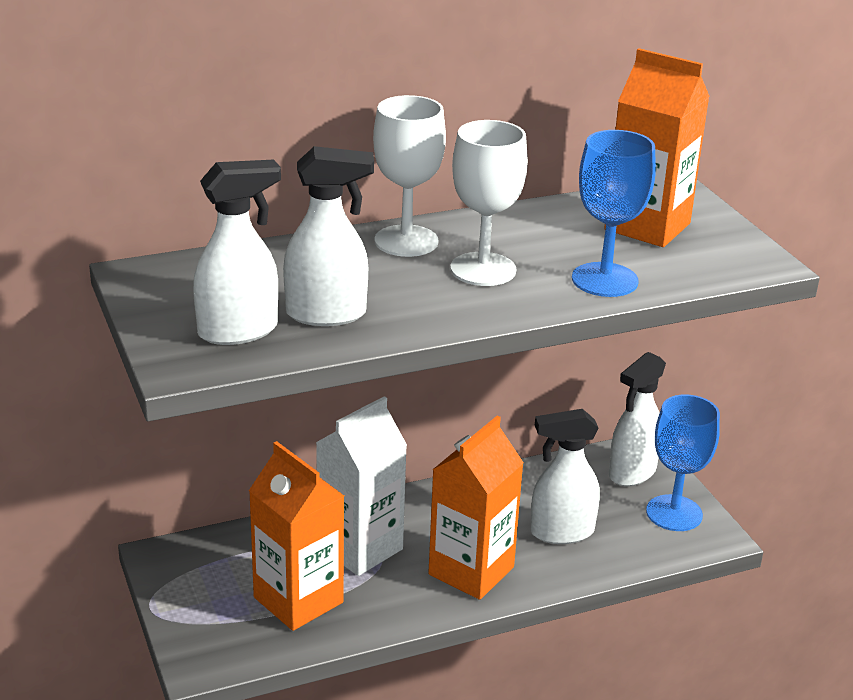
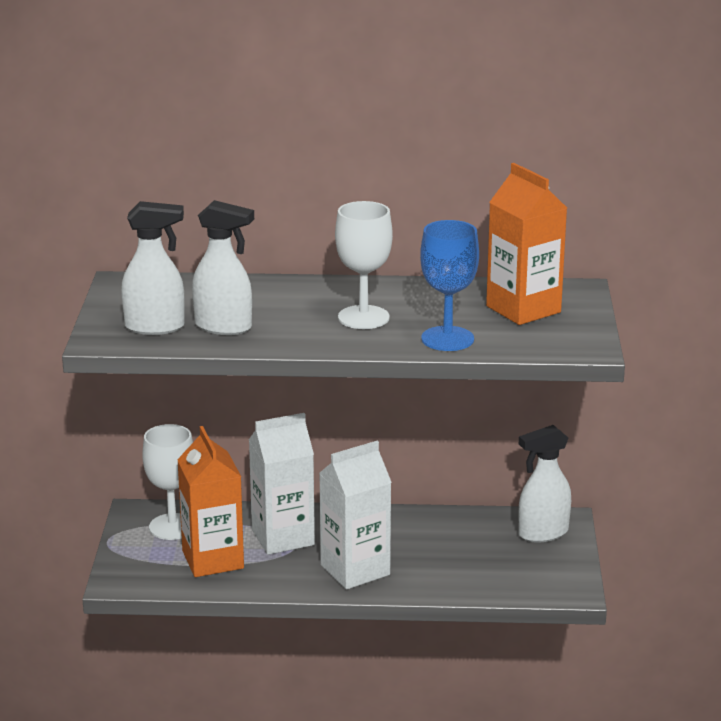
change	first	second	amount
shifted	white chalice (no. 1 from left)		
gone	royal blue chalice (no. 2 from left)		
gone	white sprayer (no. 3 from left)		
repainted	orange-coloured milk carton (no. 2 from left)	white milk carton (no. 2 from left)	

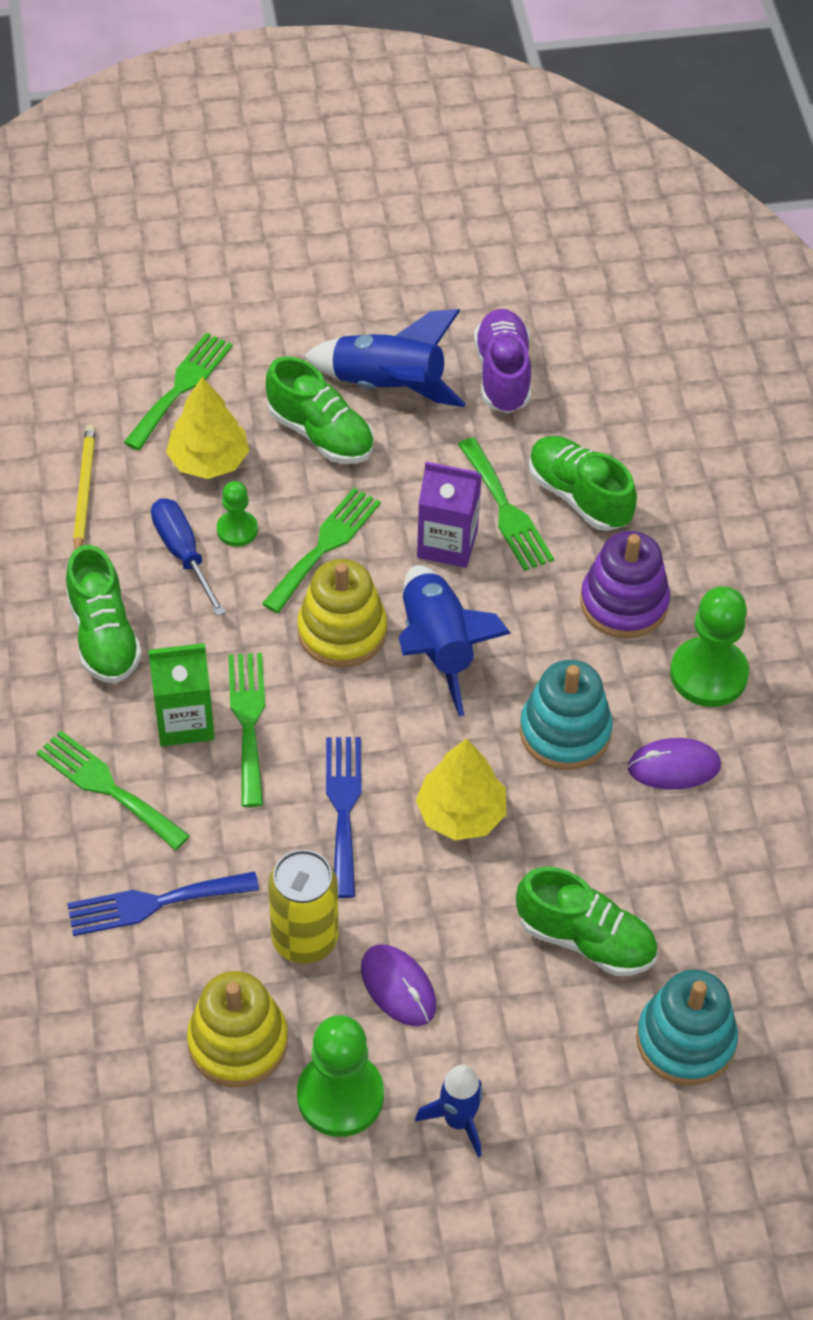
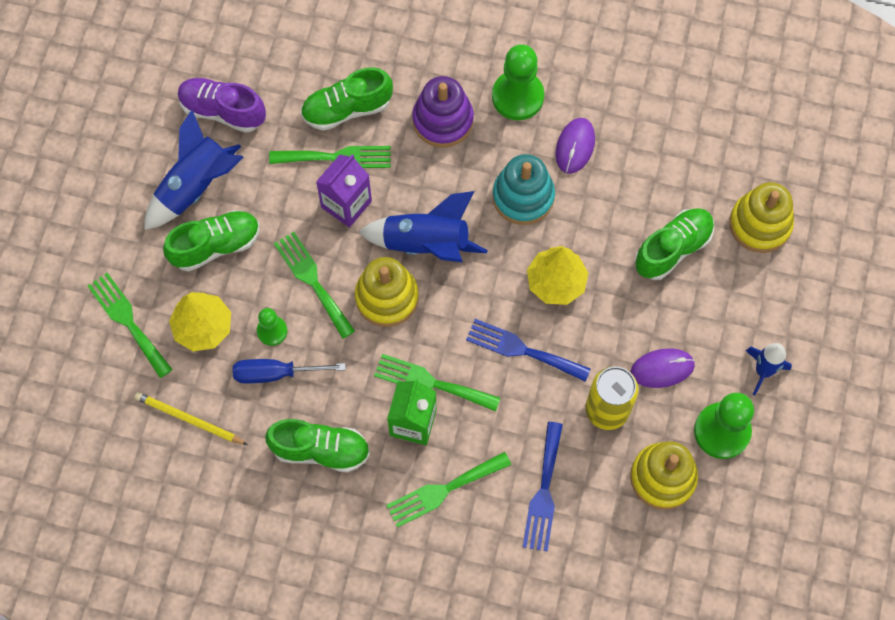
change	first	second	amount
repainted	aqua stacking toy (no. 2 from left)	bright yellow stacking toy (no. 3 from left)	

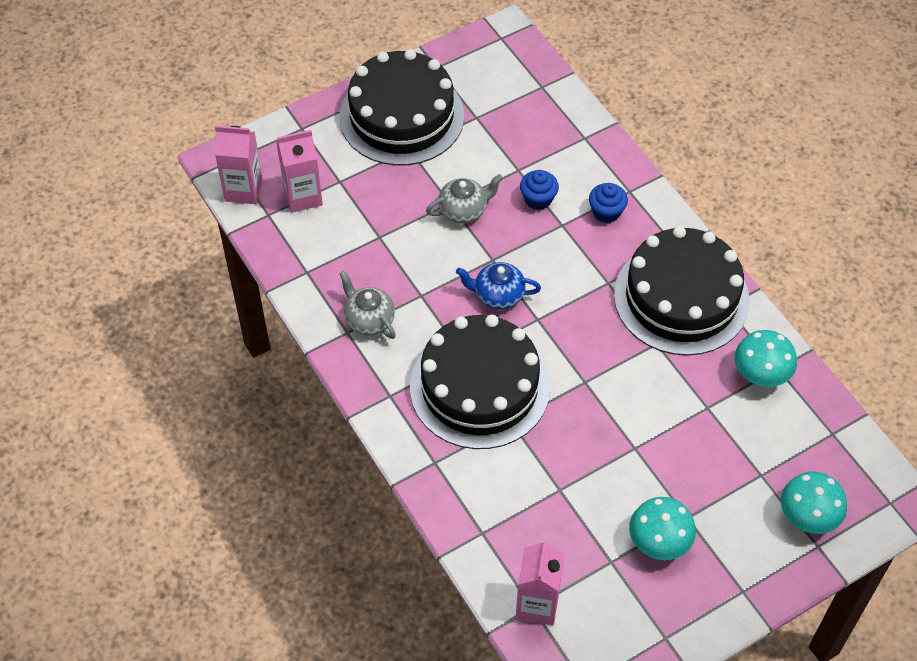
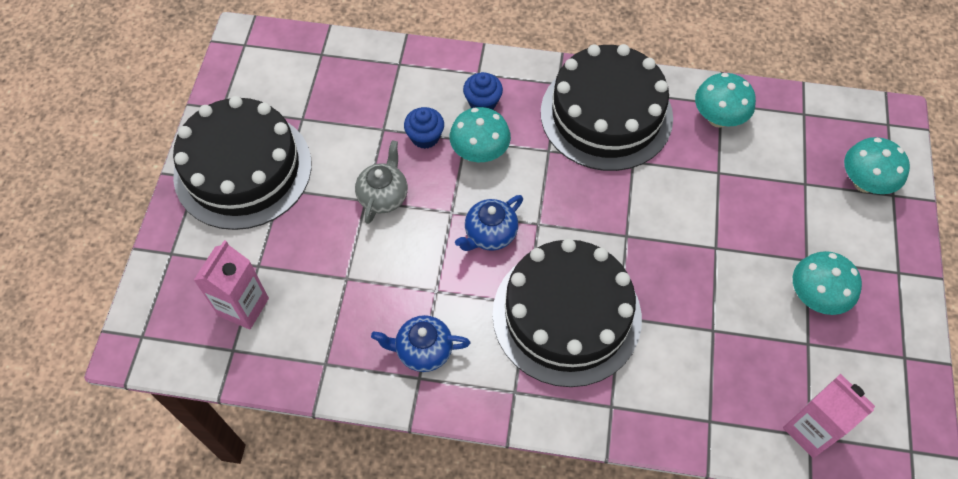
change	first	second	amount
gone	rose-pink milk carton (no. 1 from left)		
repainted	ash-grey tea pot (no. 1 from left)	royal blue tea pot (no. 1 from left)	
new		aqua toadstool (no. 1 from left)	

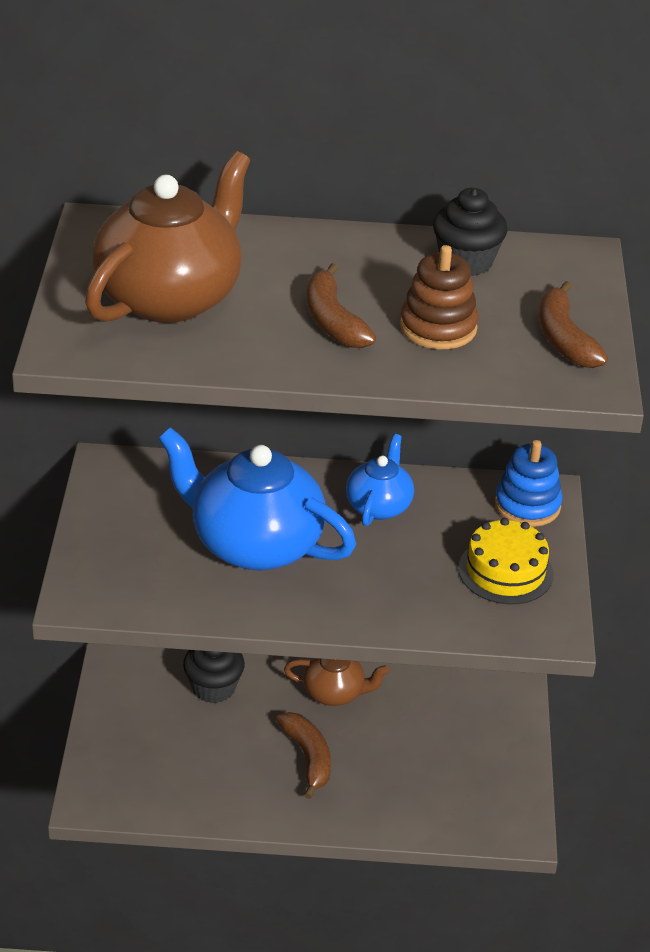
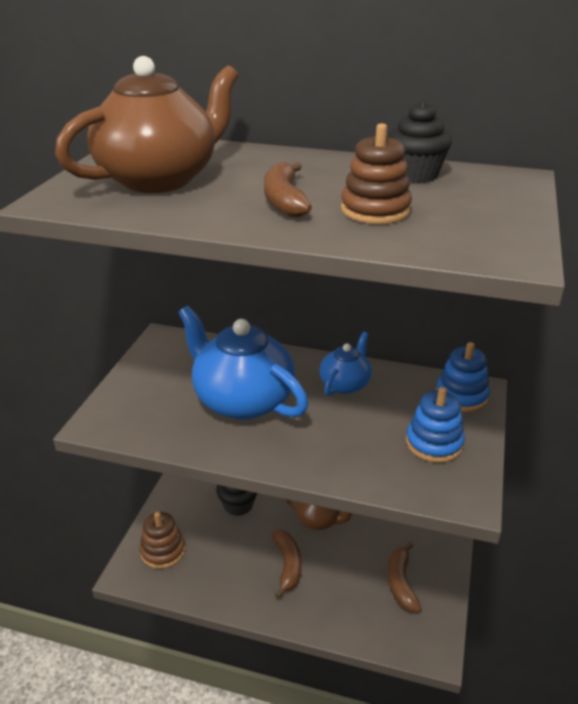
change	first	second	amount
shifted	russet banana fruit (no. 3 from left)		
swapped	bright yellow layer cake	royal blue stacking toy (no. 1 from left)	
new		russet stacking toy (no. 1 from left)	

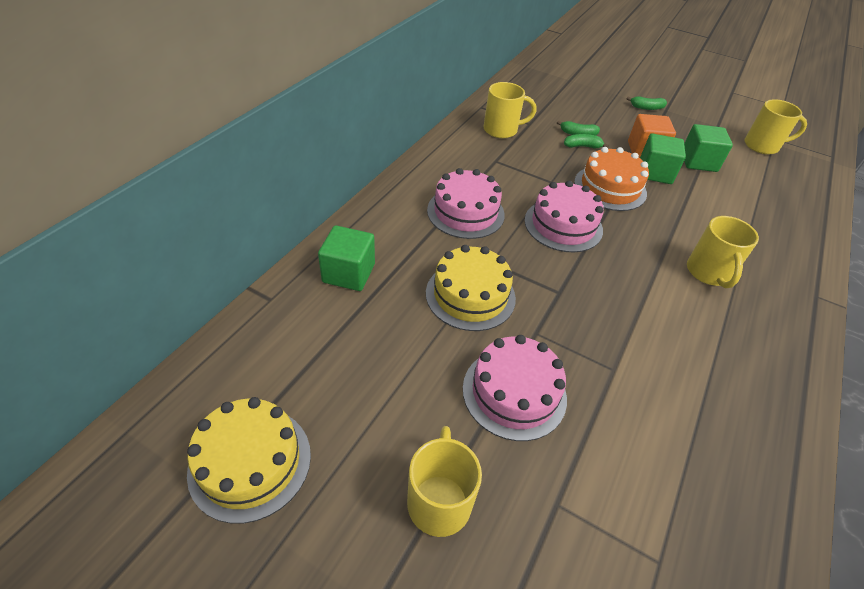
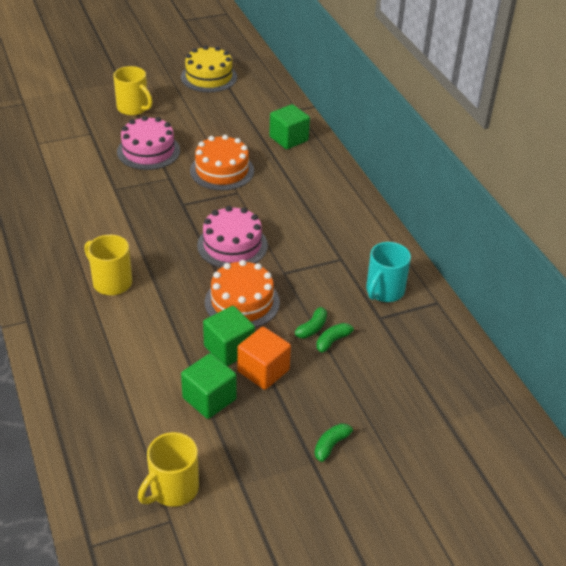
change	first	second	amount
repainted	bright yellow coffee mug (no. 2 from left)	aqua coffee mug	
gone	rose-pink layer cake (no. 1 from left)		
repainted	bright yellow layer cake (no. 2 from left)	orange-coloured layer cake (no. 1 from left)	

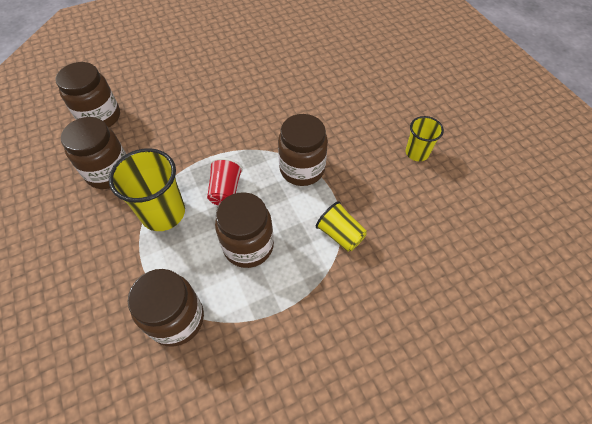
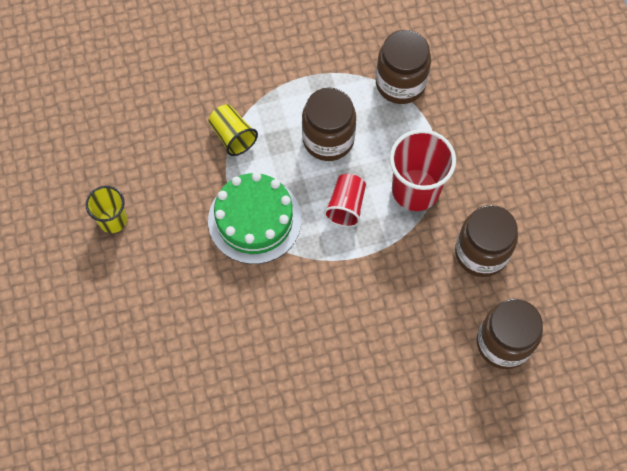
change	first	second	amount
swapped	russet jam jar (no. 5 from left)	emerald layer cake	
repainted	bright yellow cup (no. 1 from left)	scarlet cup (no. 2 from left)	

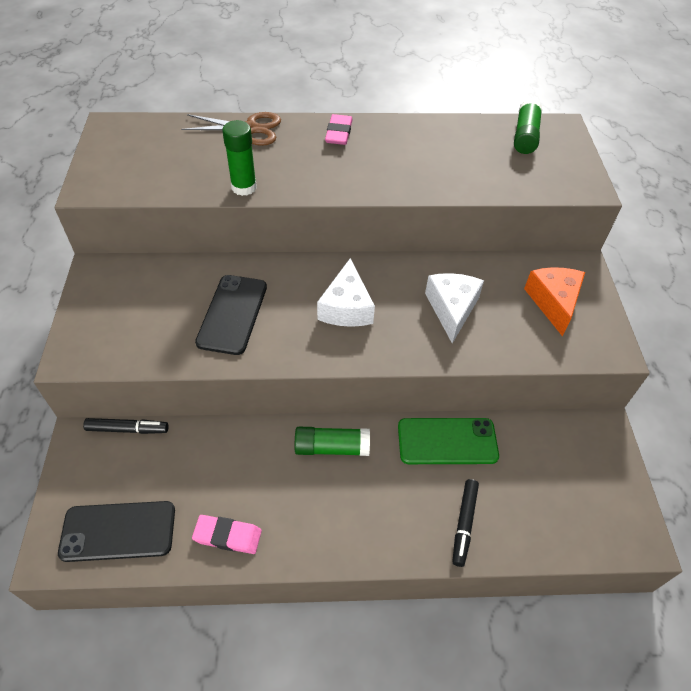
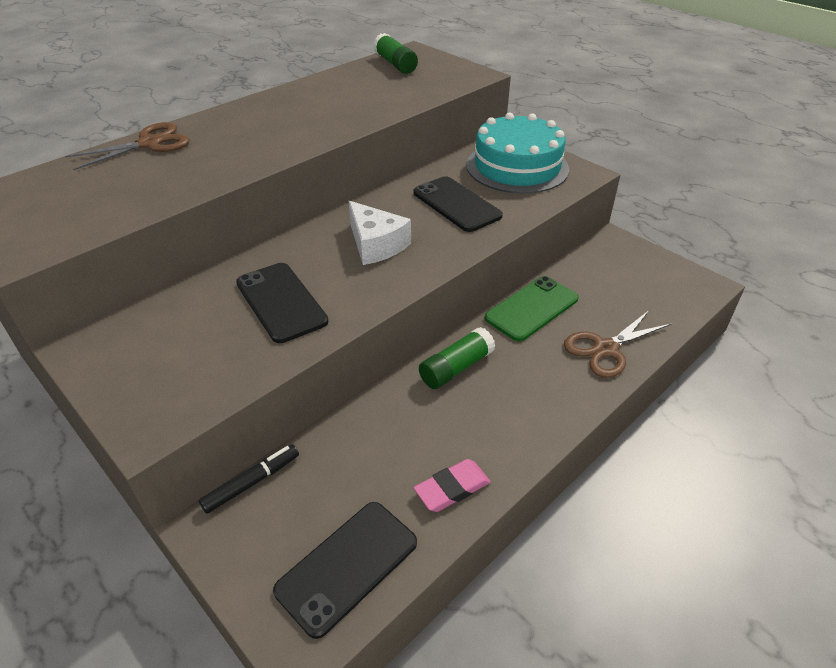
change	first	second	amount
gone	rose-pink pencil eraser (no. 2 from left)		
gone	emerald glue stick (no. 1 from left)		
swapped	orange-coloured piece of cheese	aqua layer cake	
swapped	white piece of cheese (no. 2 from left)	black mobile phone (no. 3 from left)	
swapped	black marker pen (no. 2 from left)	russet shears (no. 2 from left)	

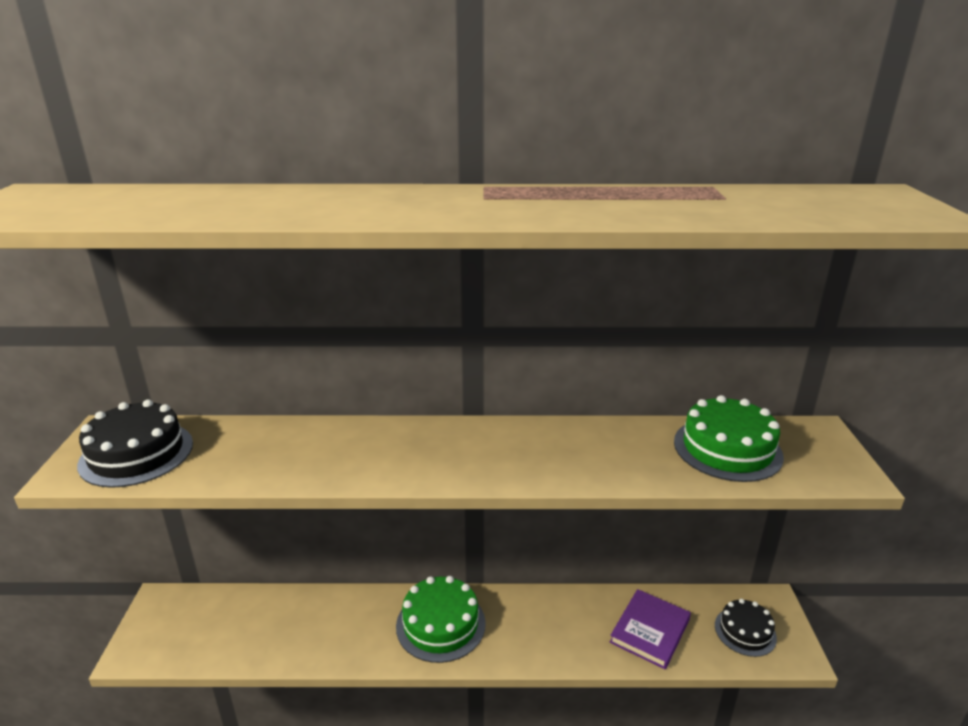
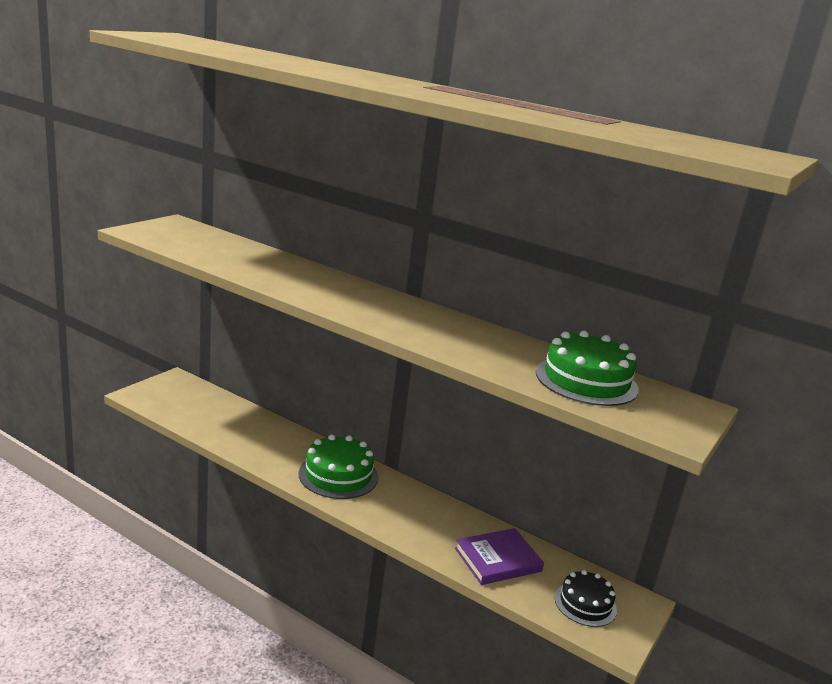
change	first	second	amount
gone	black layer cake (no. 1 from left)		

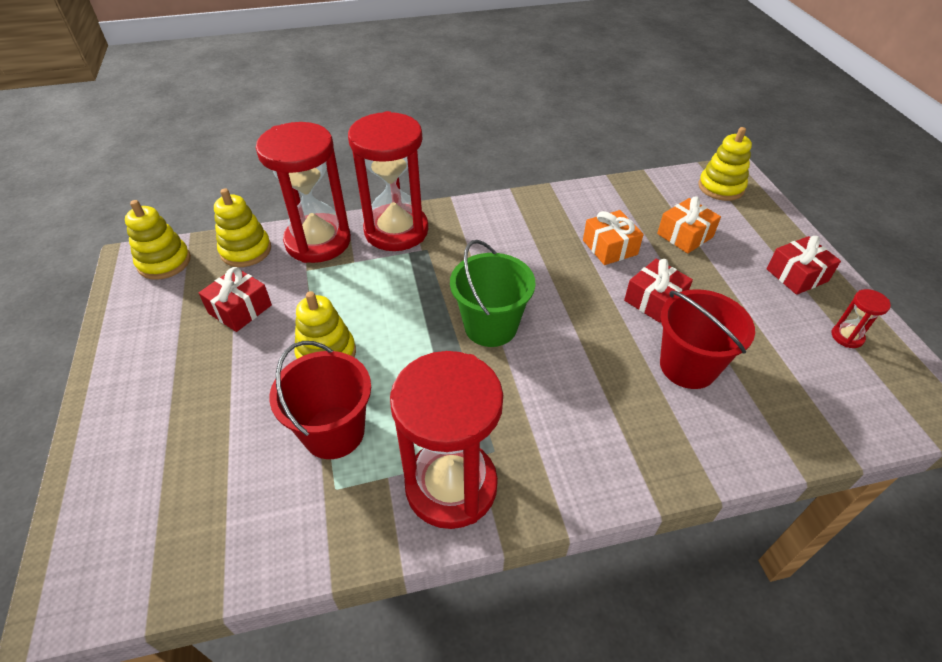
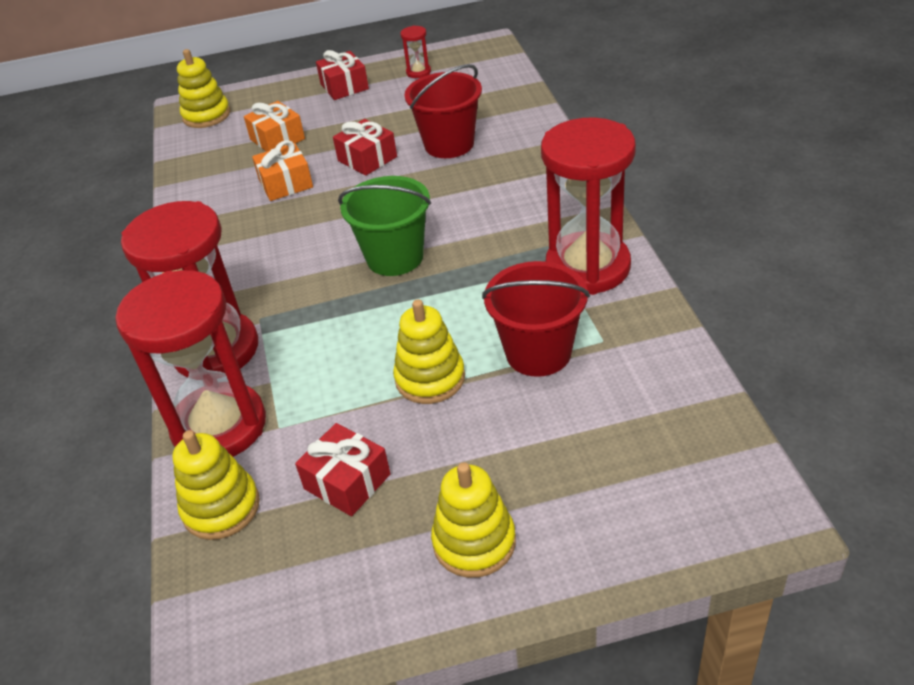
change	first	second	amount
shifted	bright yellow stacking toy (no. 1 from left in the first image)	bright yellow stacking toy (no. 4 from left)	

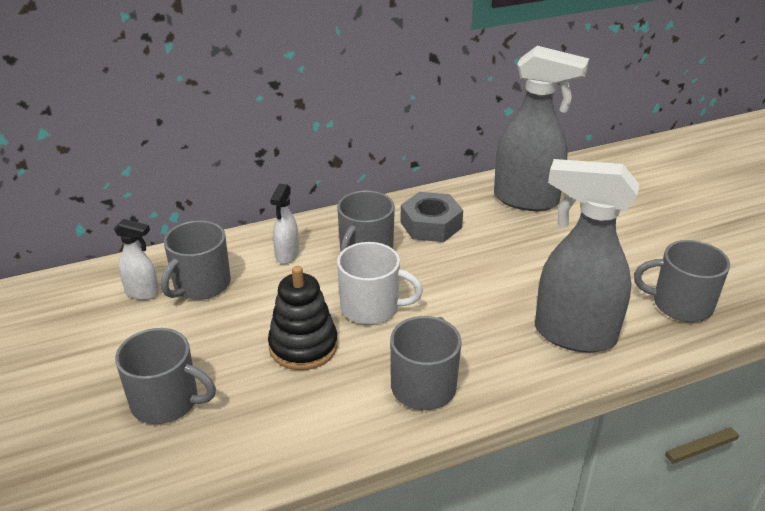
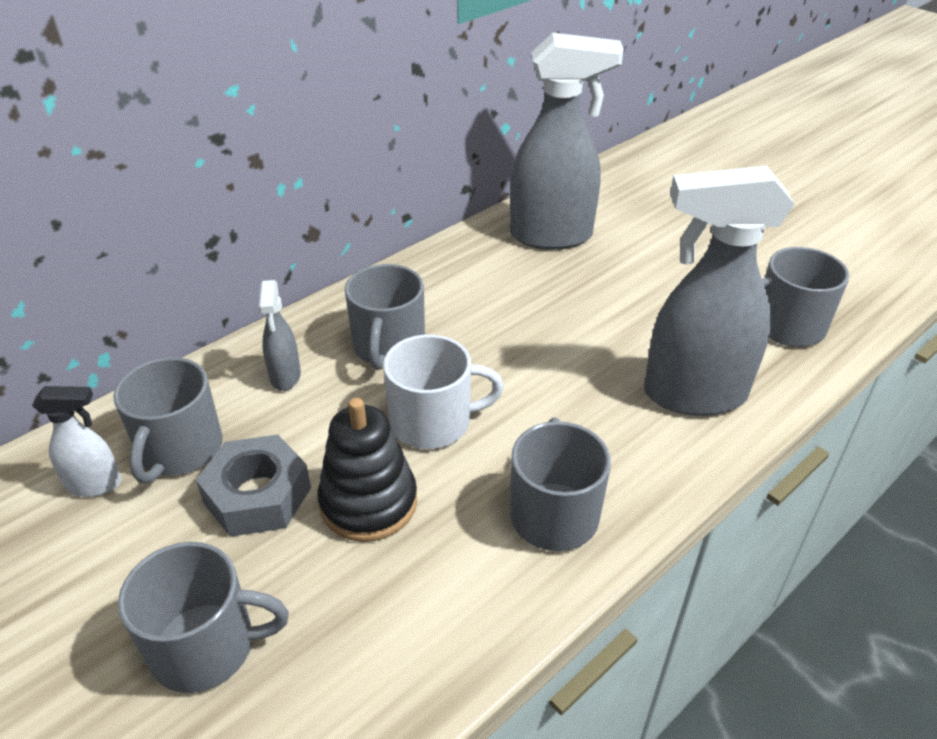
change	first	second	amount
repainted	white sprayer (no. 2 from left)	ash-grey sprayer (no. 1 from left)	
shifted	ash-grey hex nut		

